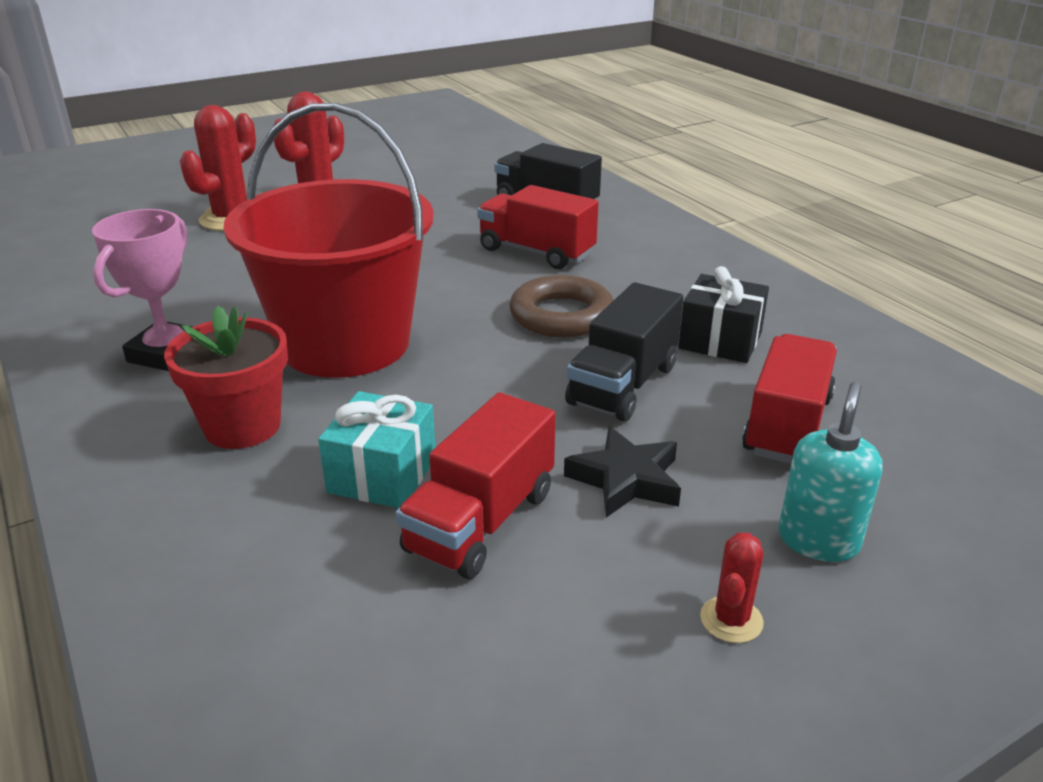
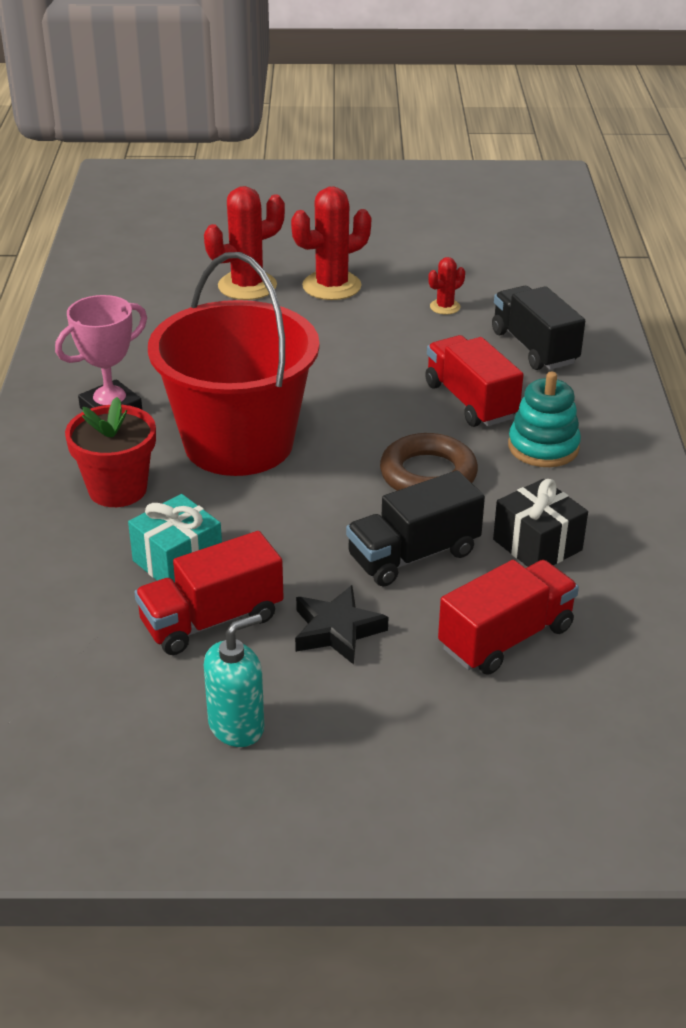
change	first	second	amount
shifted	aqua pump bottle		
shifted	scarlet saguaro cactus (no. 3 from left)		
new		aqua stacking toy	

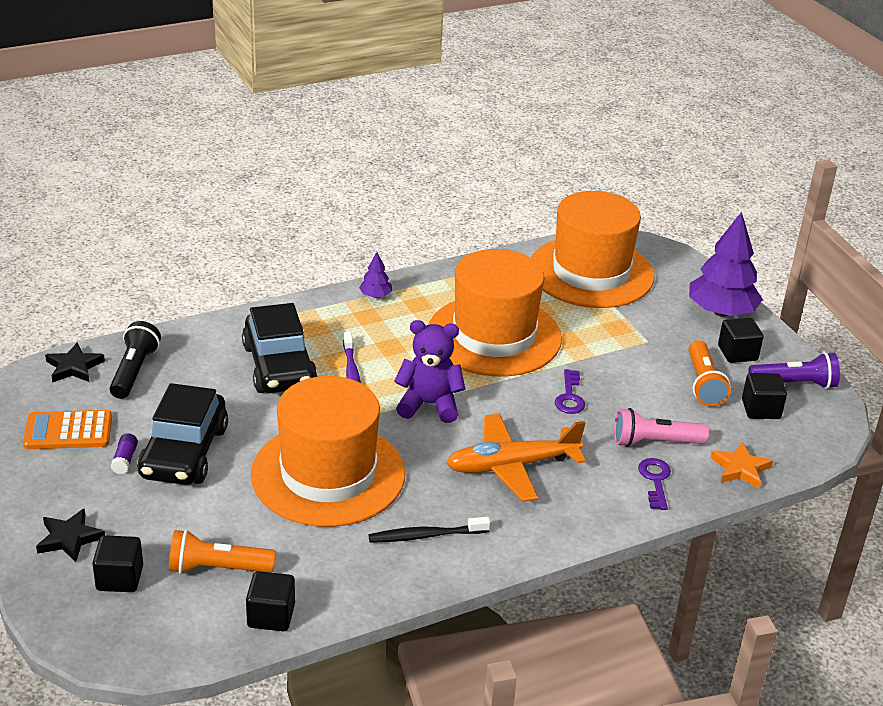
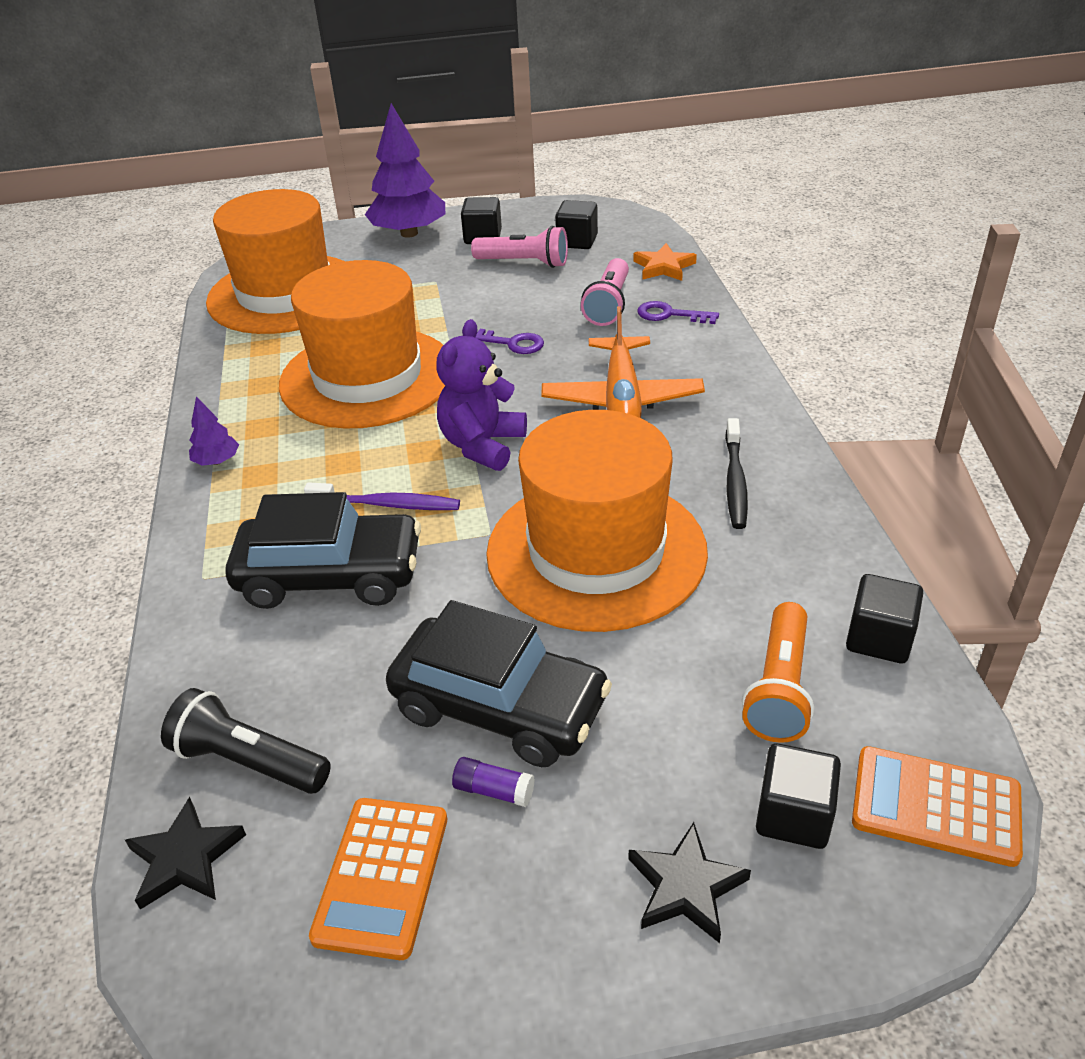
change	first	second	amount
repainted	orange-coloured torch (no. 2 from left)	rose-pink torch (no. 1 from left)	
gone	violet torch		
new		orange-coloured adding machine (no. 2 from left)	

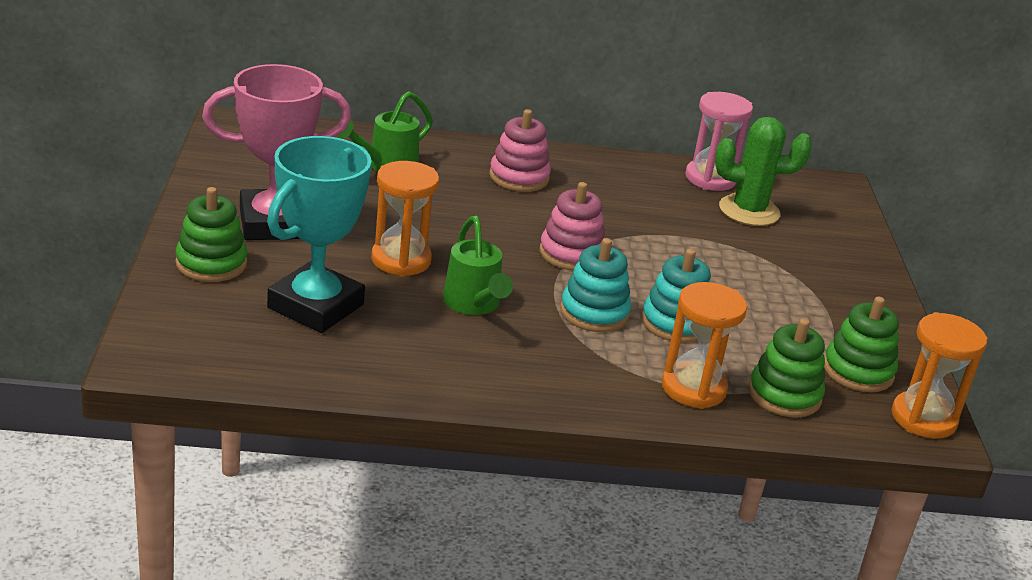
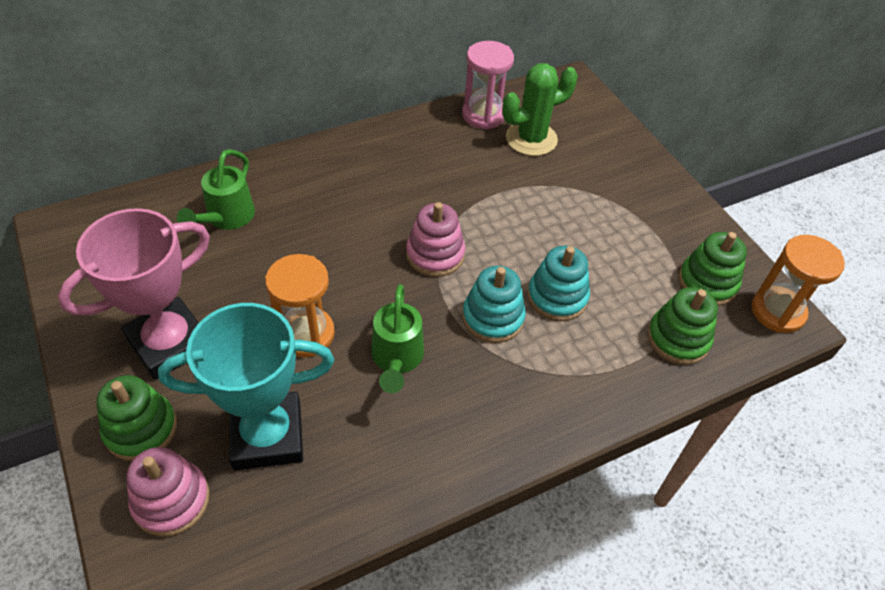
change	first	second	amount
shifted	rose-pink stacking toy (no. 1 from left)		
rotated	aqua trophy		75 degrees clockwise
rotated	emerald watering can (no. 2 from left)		45 degrees clockwise
gone	orange-coloured hourglass (no. 2 from left)		

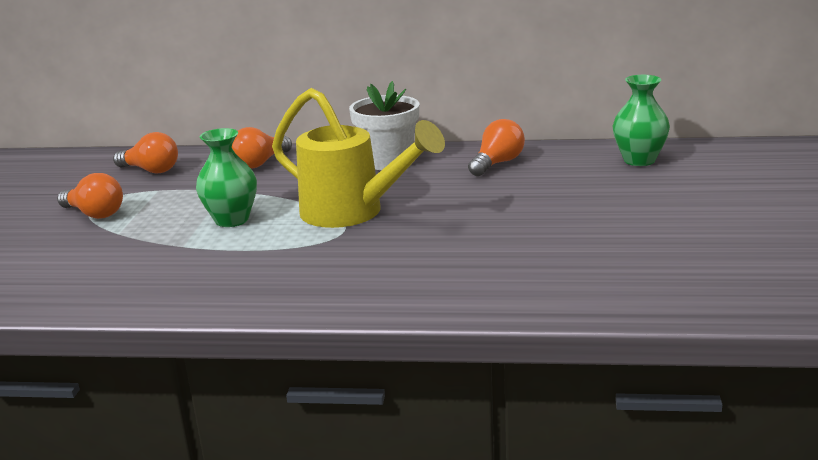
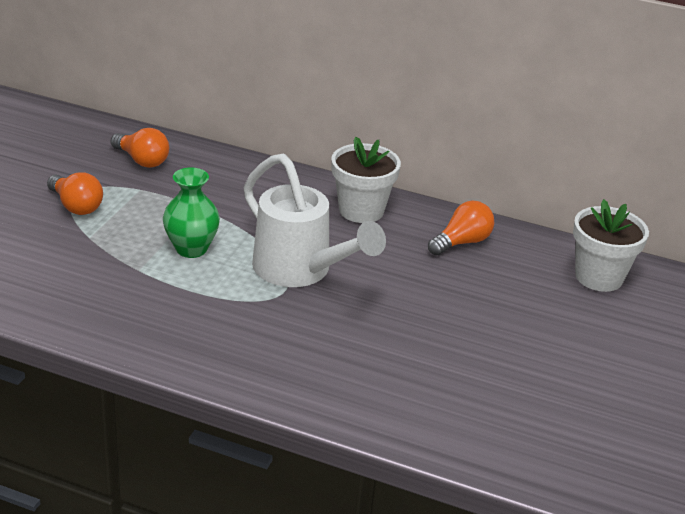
change	first	second	amount
swapped	emerald tall vase (no. 2 from left)	white plant pot (no. 2 from left)	
repainted	bright yellow watering can	white watering can	
gone	orange-coloured light bulb (no. 3 from left)		

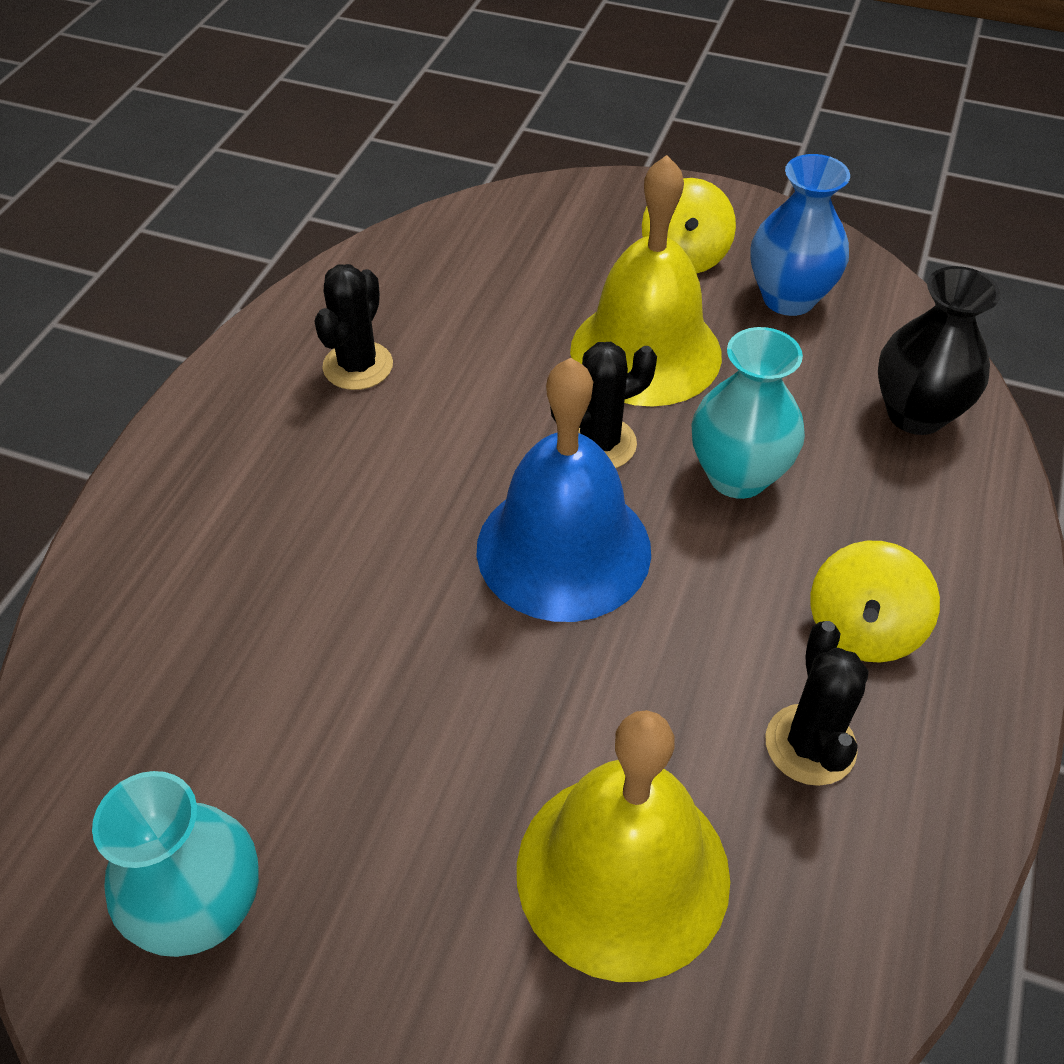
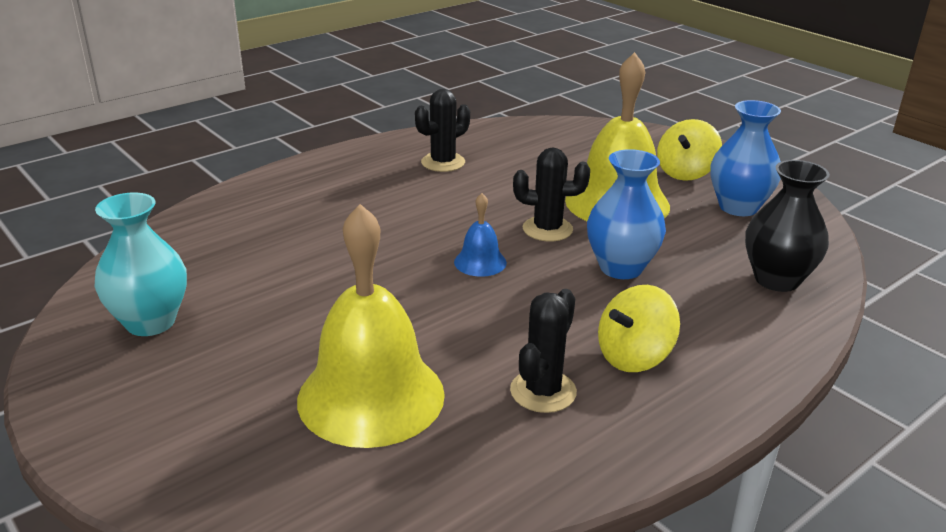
change	first	second	amount
repainted	aqua tall vase (no. 2 from left)	royal blue tall vase (no. 1 from left)	
scaled	royal blue hand bell		x0.45

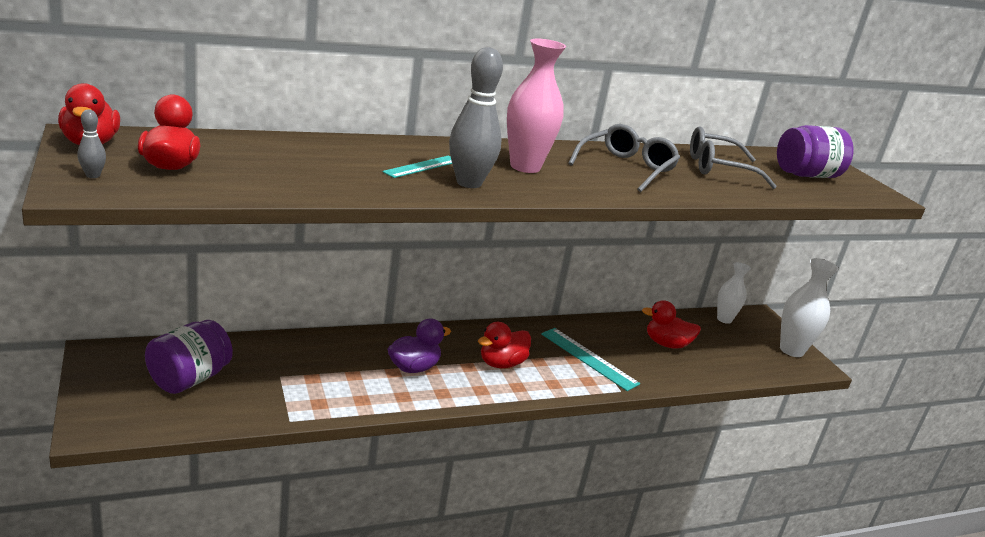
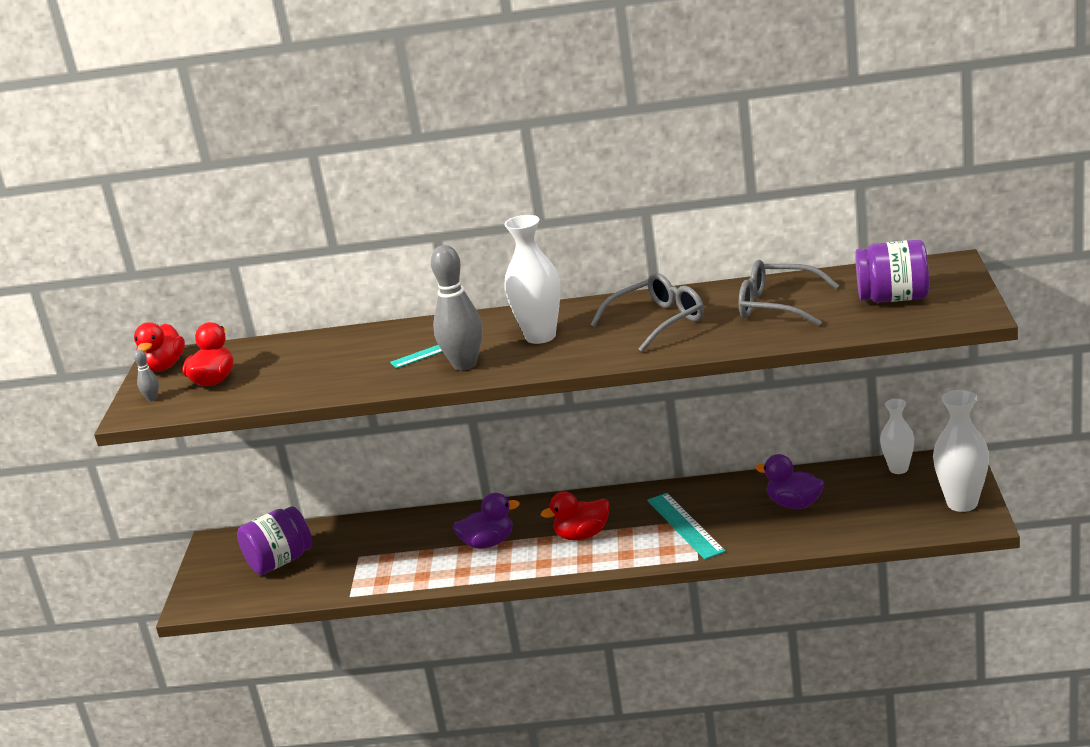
change	first	second	amount
repainted	rose-pink tall vase	white tall vase (no. 1 from left)	
repainted	scarlet rubber duck (no. 4 from left)	violet rubber duck (no. 2 from left)	

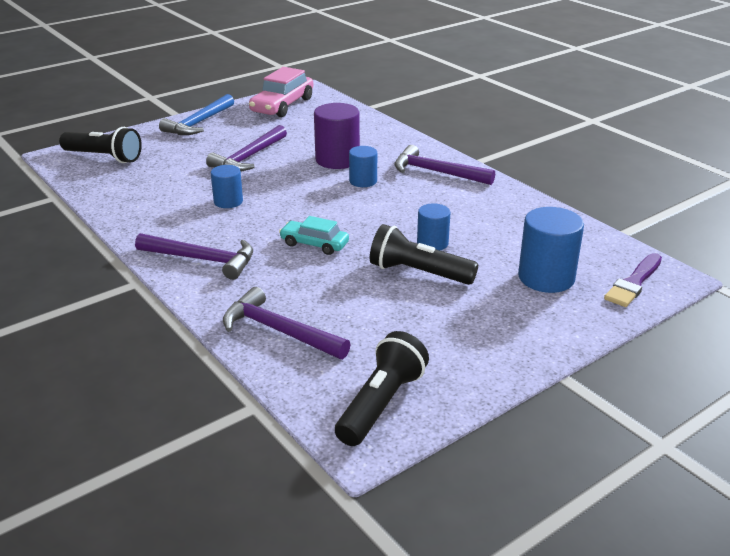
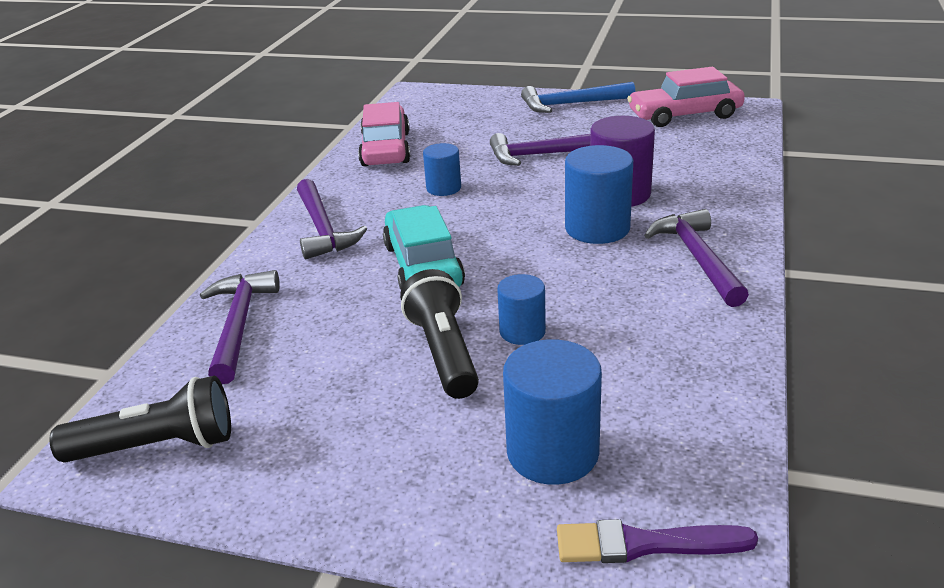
change	first	second	amount
gone	black torch (no. 1 from left)		
scaled	royal blue solid cylinder (no. 2 from left in the first image)	royal blue solid cylinder (no. 4 from left)	x1.67
scaled	aqua automobile		x1.65
new		rose-pink automobile (no. 1 from left)	

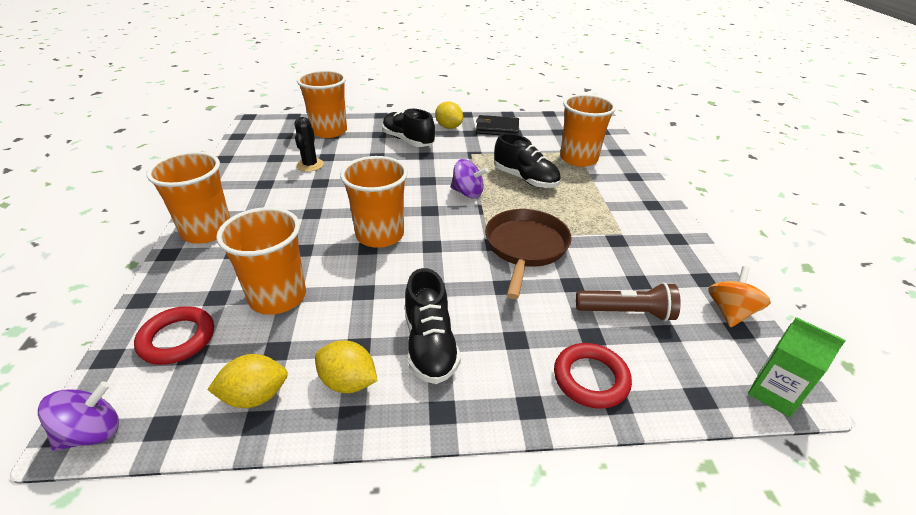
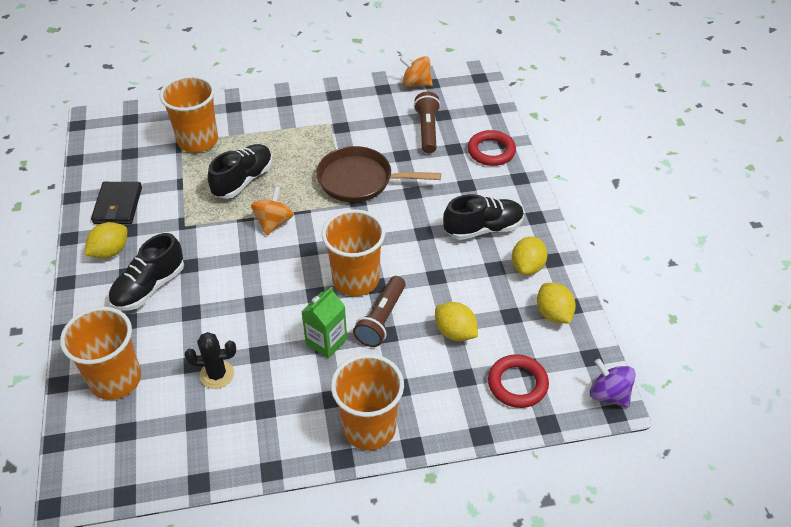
change	first	second	amount
repainted	violet spinning top (no. 2 from left)	orange-coloured spinning top (no. 1 from left)	
swapped	orange-coloured cup (no. 2 from left)	bright yellow toy lemon (no. 2 from left)	
shifted	emerald milk carton		
new		russet torch (no. 1 from left)	

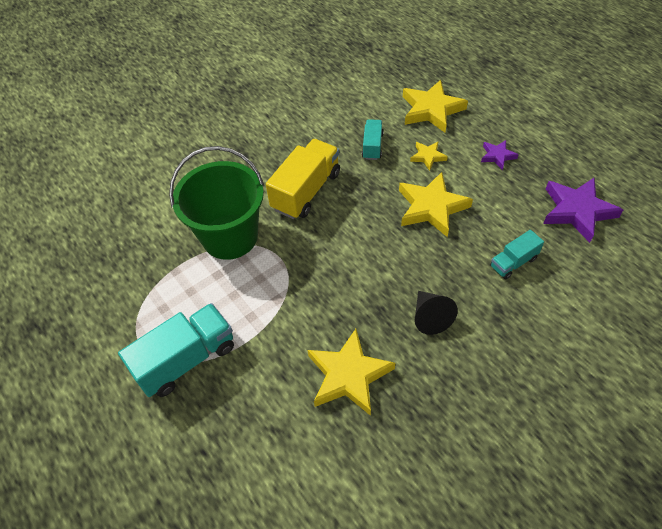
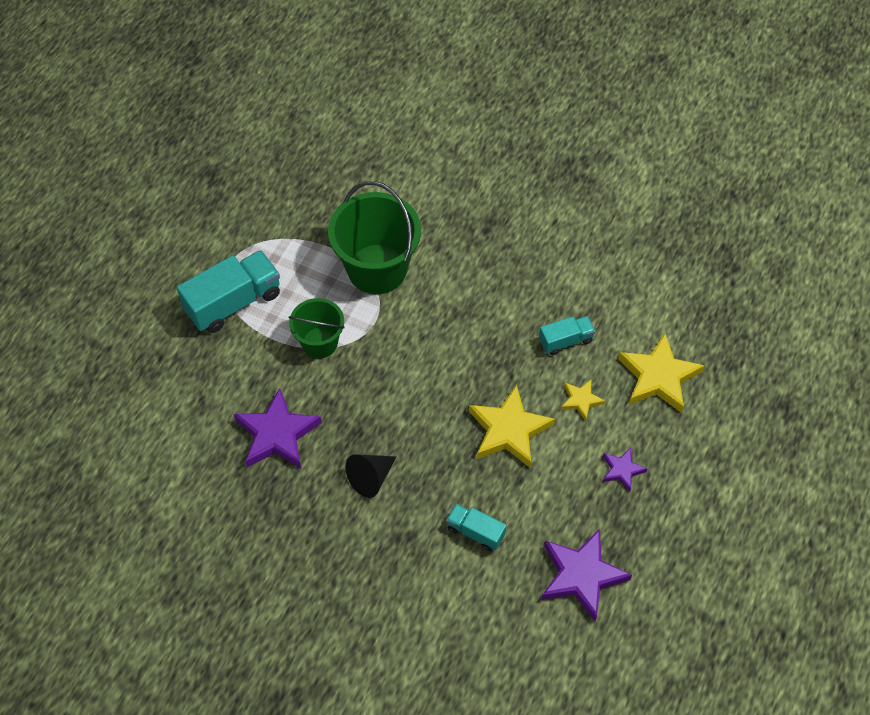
change	first	second	amount
gone	bright yellow toy truck		
rotated	aqua toy truck (no. 1 from left)		60 degrees counterclockwise
repainted	bright yellow five-pointed star (no. 1 from left)	violet five-pointed star (no. 1 from left)	
new		emerald pail (no. 1 from left)	

